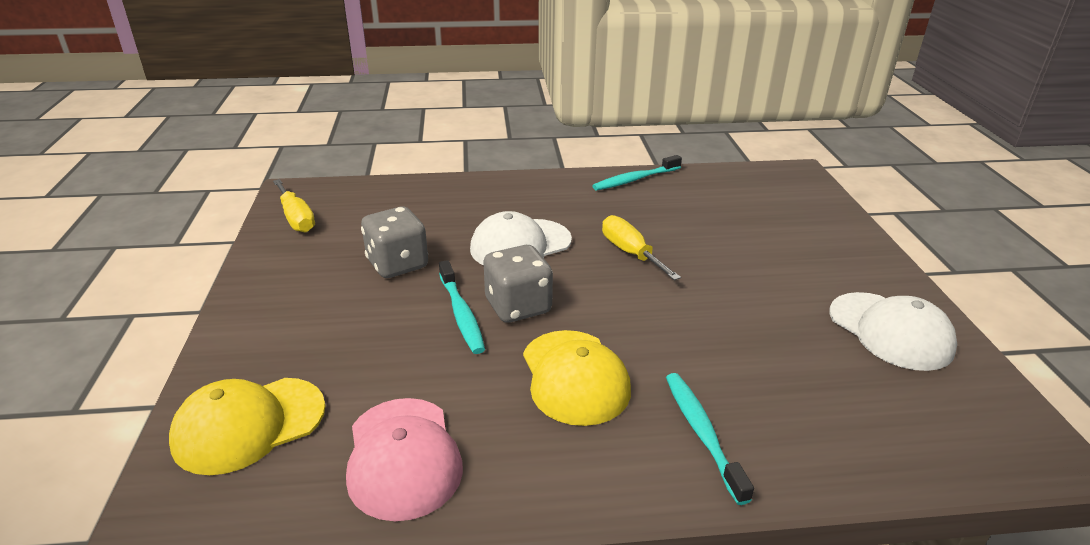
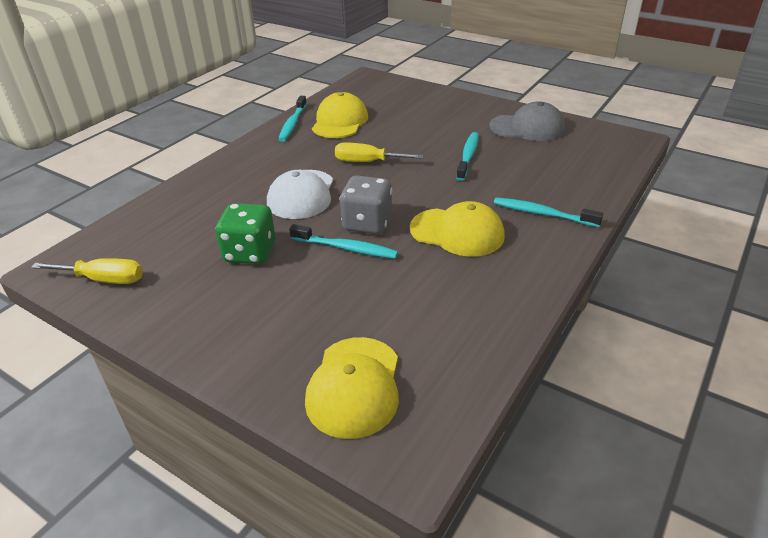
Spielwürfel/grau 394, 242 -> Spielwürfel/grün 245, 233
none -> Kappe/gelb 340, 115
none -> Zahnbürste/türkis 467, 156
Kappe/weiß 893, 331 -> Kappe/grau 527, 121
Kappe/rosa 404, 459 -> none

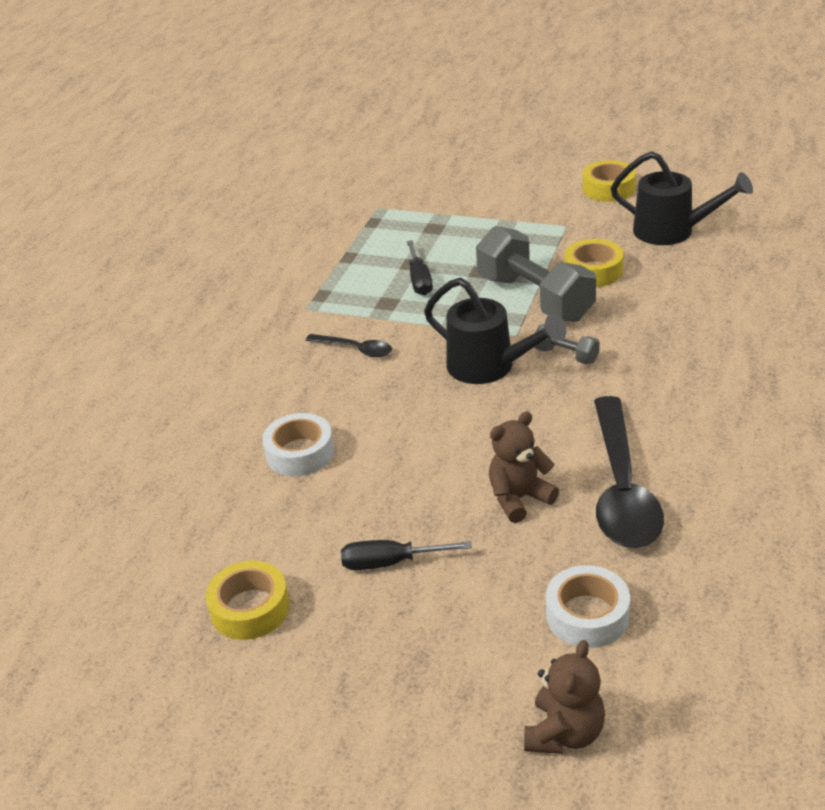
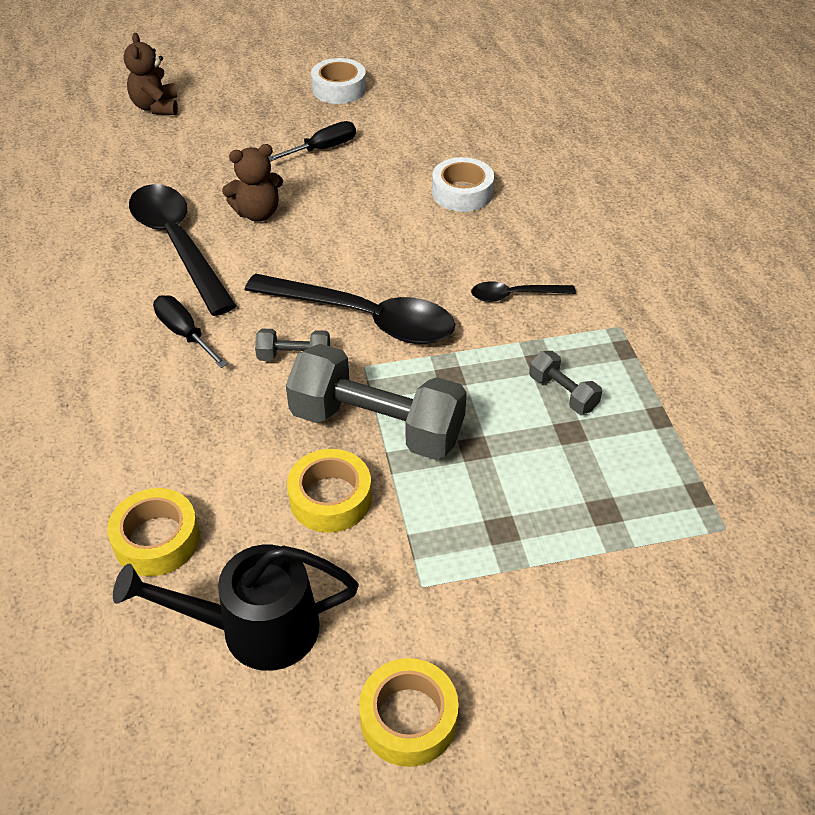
Klebeband/gelb 248, 600 -> Klebeband/gelb 153, 532, moved
Schraubenzieher/schwarz 420, 268 -> Schraubenzieher/schwarz 190, 331, moved
Teddybär/braun 524, 467 -> Teddybär/braun 252, 183, 45 degrees clockwise
Gießkanne/schwarz 495, 331 -> Löffel/schwarz 350, 308
Klebeband/weiß 588, 606 -> Klebeband/weiß 338, 81, moved
none -> Hantel/grau 565, 382

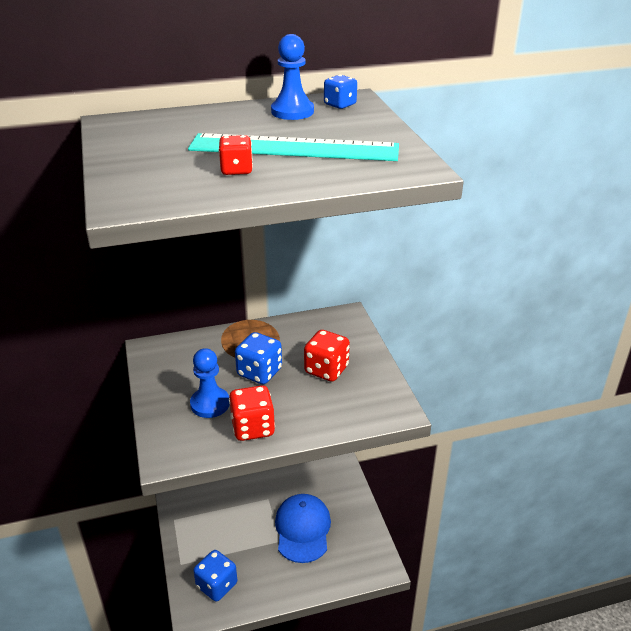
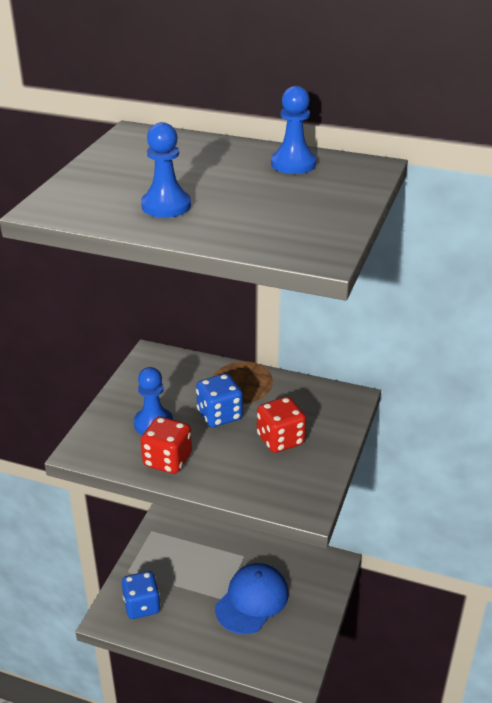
Spielwürfel/rot 235, 155 -> Bauer/blau 166, 170
Lineal/türkis 293, 147 -> none
Spielwürfel/blau 340, 92 -> none

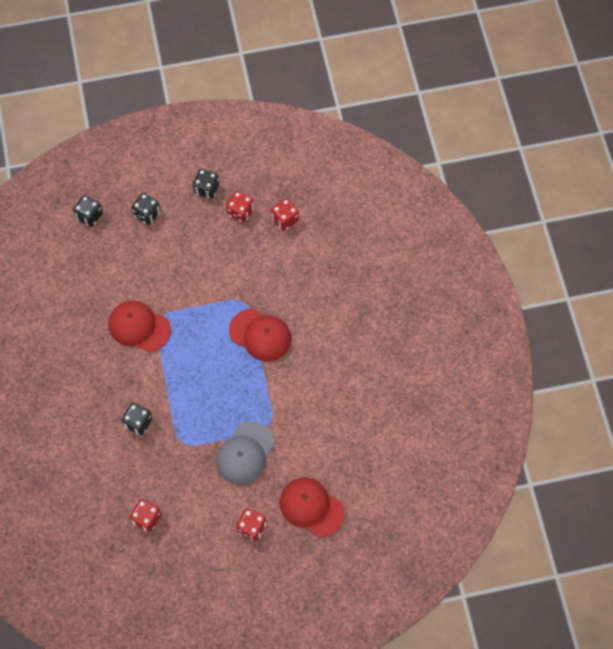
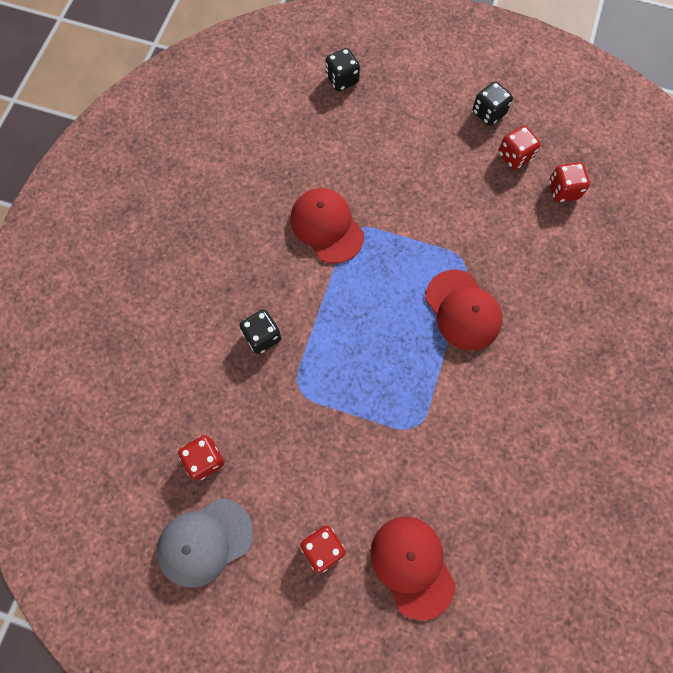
Kappe/grau 245, 453 -> Kappe/grau 205, 543, moved
Spielwürfel/schwarz 146, 209 -> none

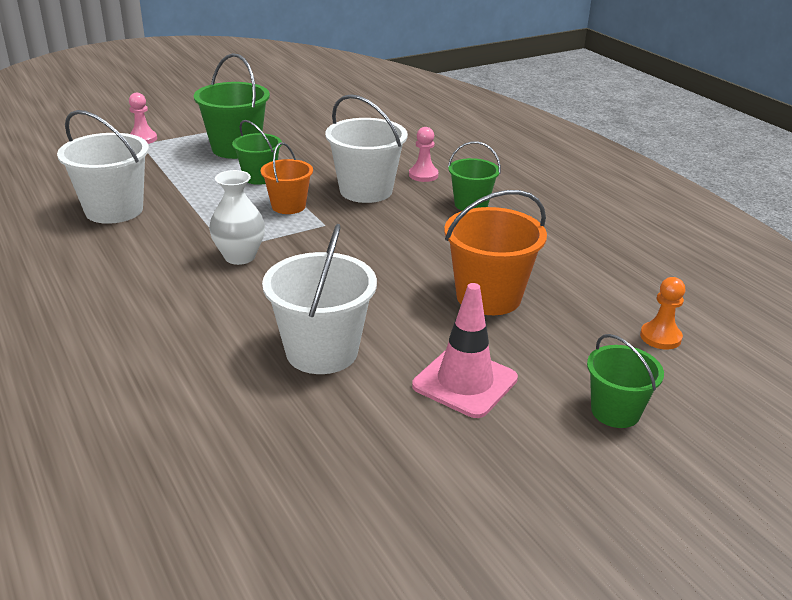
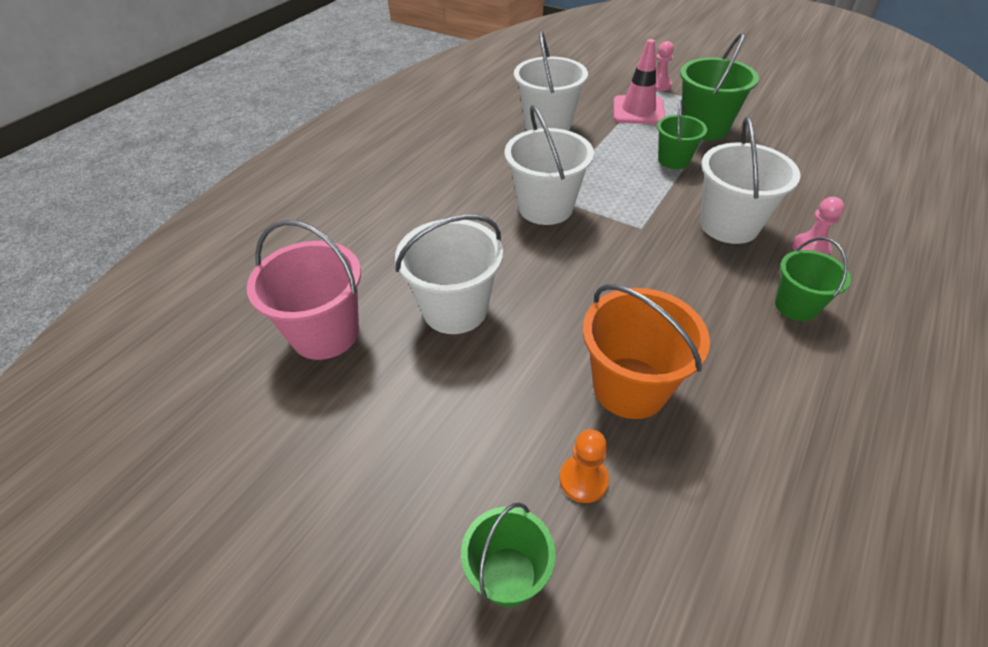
none -> Eimer/rosa 304, 290
Vase/weiß 237, 217 -> Eimer/weiß 549, 165
Bauer/orange 663, 313 -> Bauer/orange 584, 466, moved
Leitkegel/rosa 465, 350 -> Leitkegel/rosa 639, 82, moved
Eimer/orange 287, 178 -> none

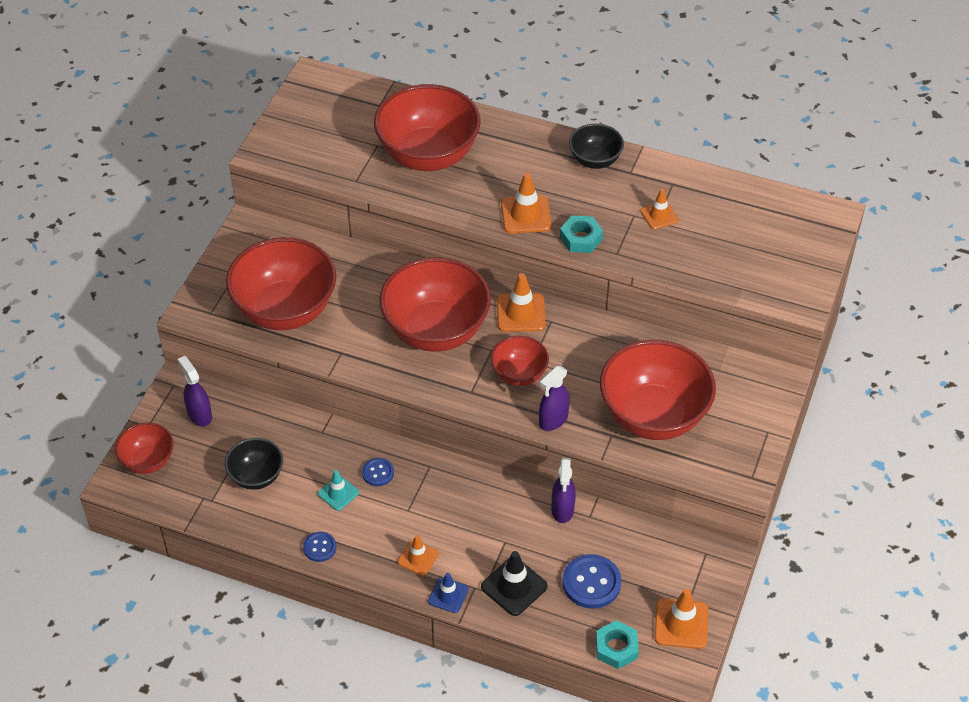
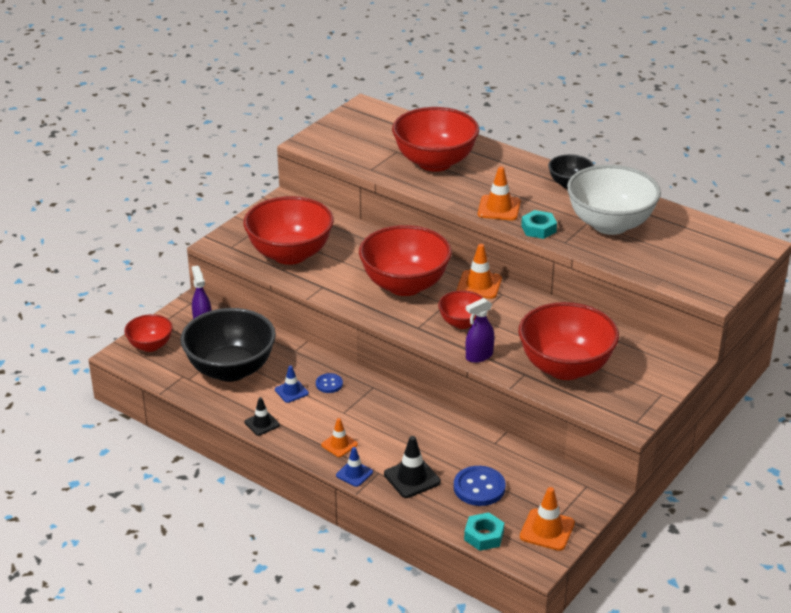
Schüssel/schwarz 254, 464 -> Schüssel/schwarz 228, 345, x1.92
Knopf/blau 319, 547 -> Leitkegel/schwarz 262, 416
Leitkegel/türkis 338, 490 -> Leitkegel/blau 292, 384
Leitkegel/orange 659, 209 -> Schüssel/weiß 614, 200
Sprühflasche/lila 563, 490 -> none

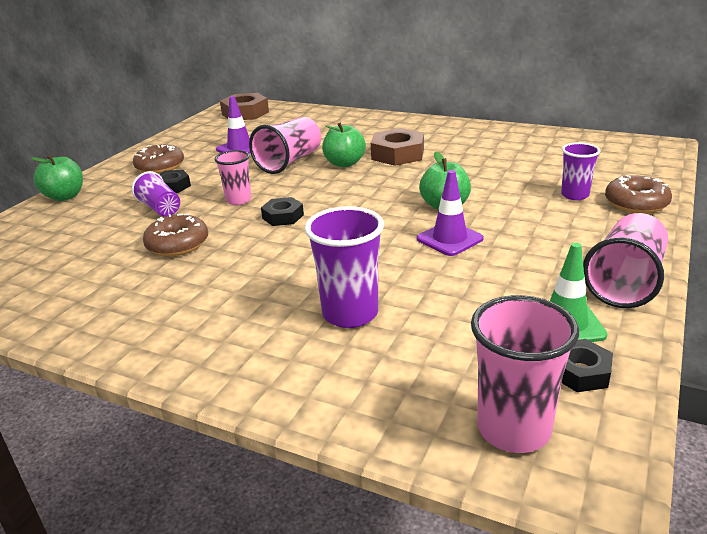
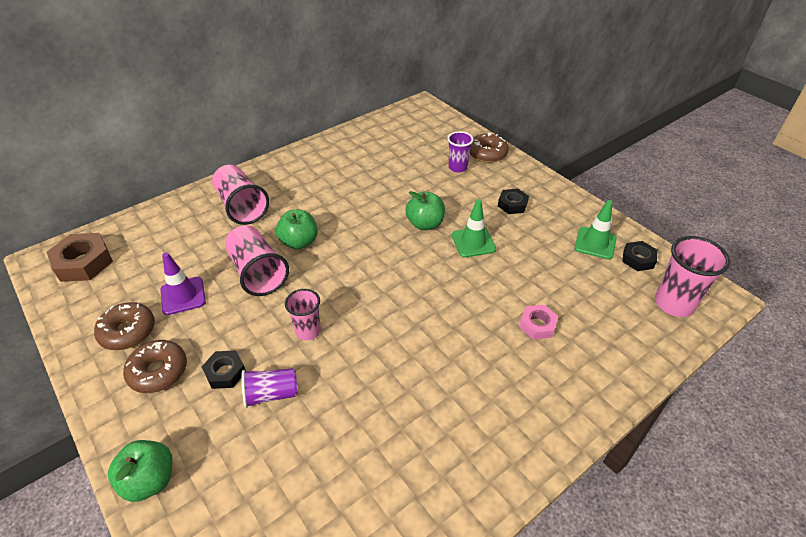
Donut/braun 175, 234 -> Donut/braun 124, 326, moved
Becher/rosa 625, 260 -> Becher/rosa 240, 195, moved
Leitkegel/lila 450, 213 -> Leitkegel/grün 474, 228
Sechskantmutter/schwarz 282, 211 -> Sechskantmutter/schwarz 513, 201, moved
Becher/lila 344, 267 -> Sechskantmutter/rosa 539, 322
Sechskantmutter/braun 397, 147 -> none

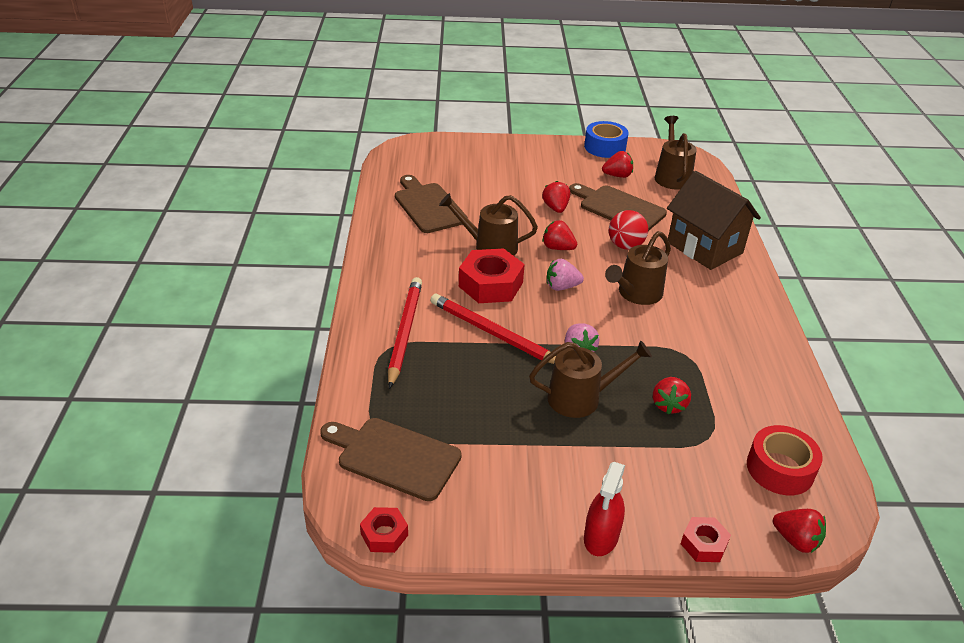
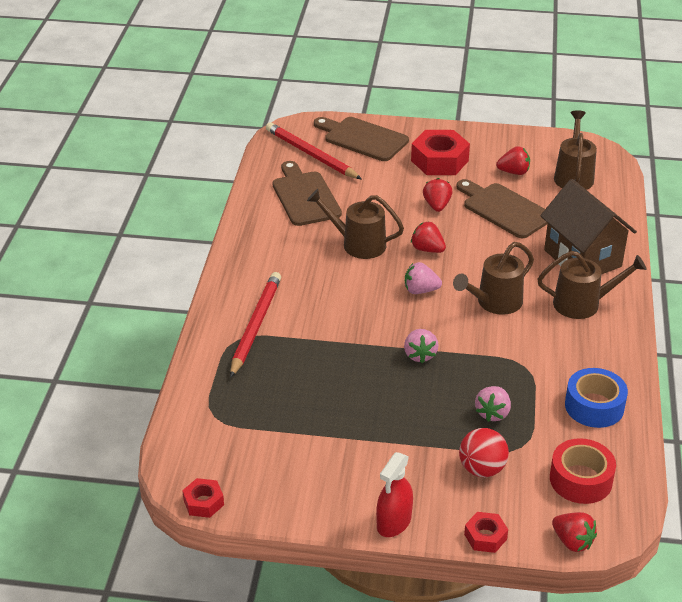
Bleistift/rot 493, 329 -> Bleistift/rot 313, 150, moved
Schneidebrett/braun 391, 459 -> Schneidebrett/braun 361, 139, moved
Sechskantmutter/rot 492, 275 -> Sechskantmutter/rot 440, 152, moved
Ball/rot 628, 230 -> Ball/rot 484, 452, moved
Erdbeere/rot 672, 395 -> Erdbeere/rosa 493, 404
Gießkanne/braun 590, 379 -> Gießkanne/braun 592, 285, moved
Klebeband/blau 606, 139 -> Klebeband/blau 596, 398, moved

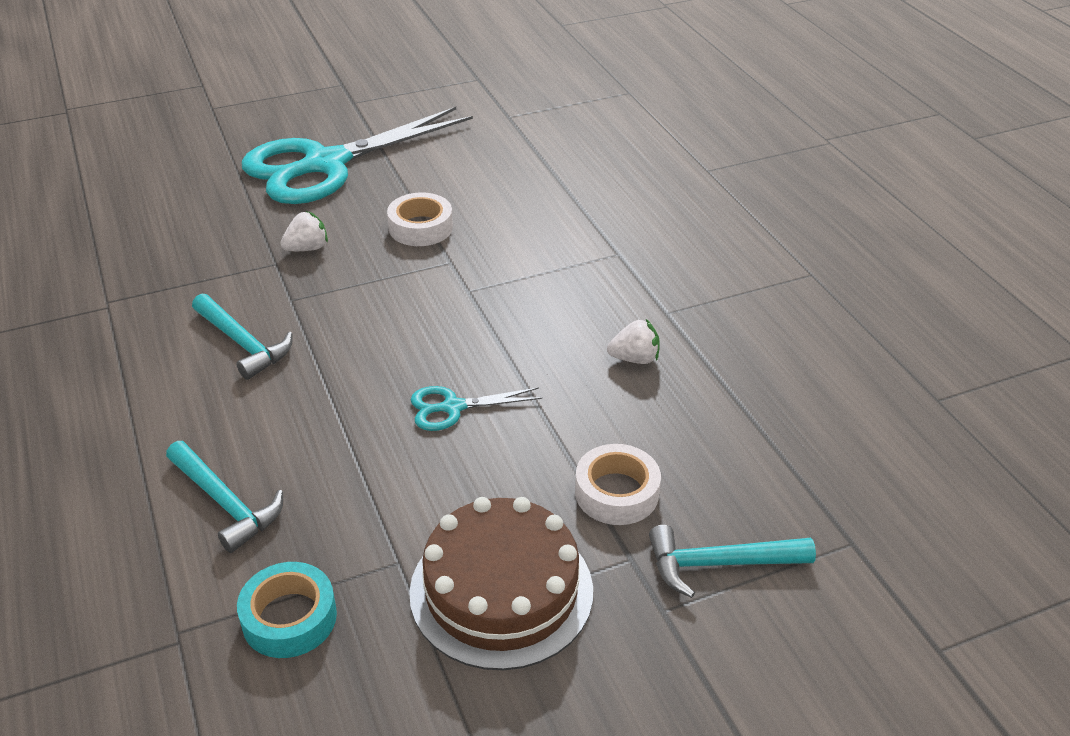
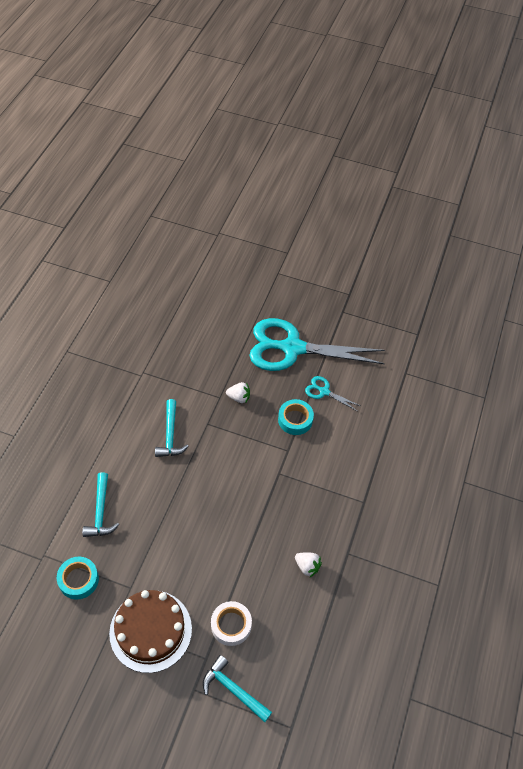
Klebeband/weiß 420, 219 -> Klebeband/türkis 296, 417
Schere/türkis 476, 408 -> Schere/türkis 332, 393, moved

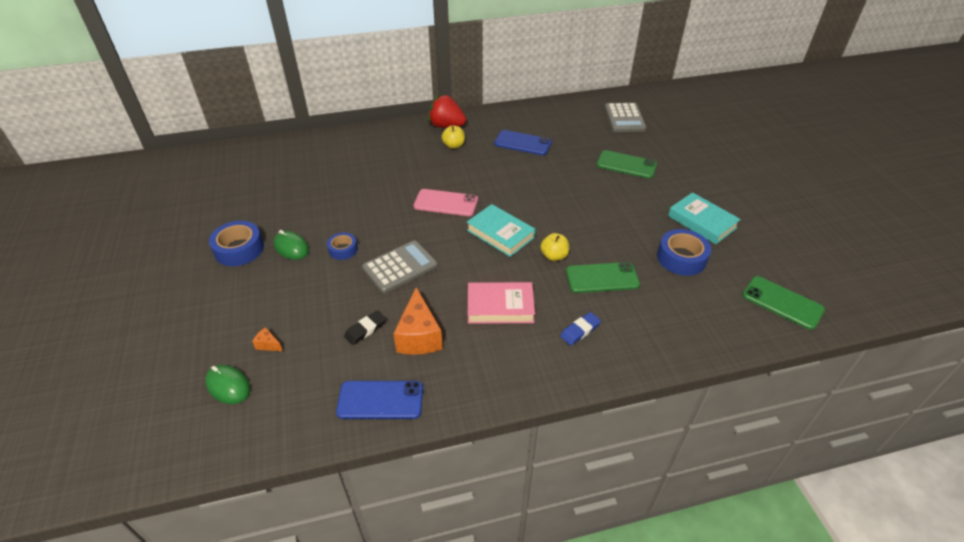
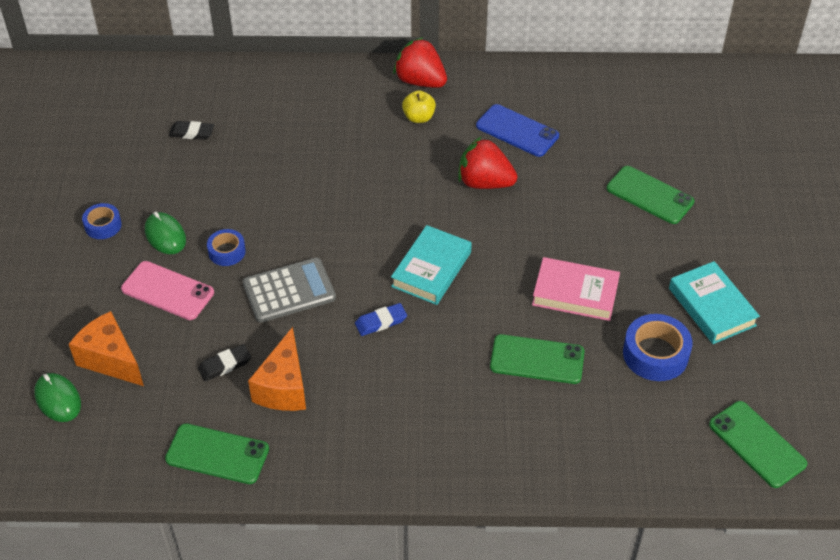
Käse/orange 267, 339 -> Käse/orange 106, 348, x2.30
Klebeband/blau 236, 243 -> Klebeband/blau 102, 221, x0.60
Handy/rosa 446, 202 -> Handy/rosa 167, 290, moved
Handy/blau 379, 400 -> Handy/grün 217, 453
none -> Radiergummi/schwarz 191, 130
Radiergummi/blau 580, 328 -> Radiergummi/blau 381, 319, moved
Buch/türkis 501, 230 -> Buch/türkis 431, 265, 60 degrees clockwise
none -> Erdbeere/rot 487, 163
Buch/rosa 501, 303 -> Buch/rosa 576, 289, moved
Apfel/gelb 554, 247 -> none
Taschenrechner/grau 625, 117 -> none

